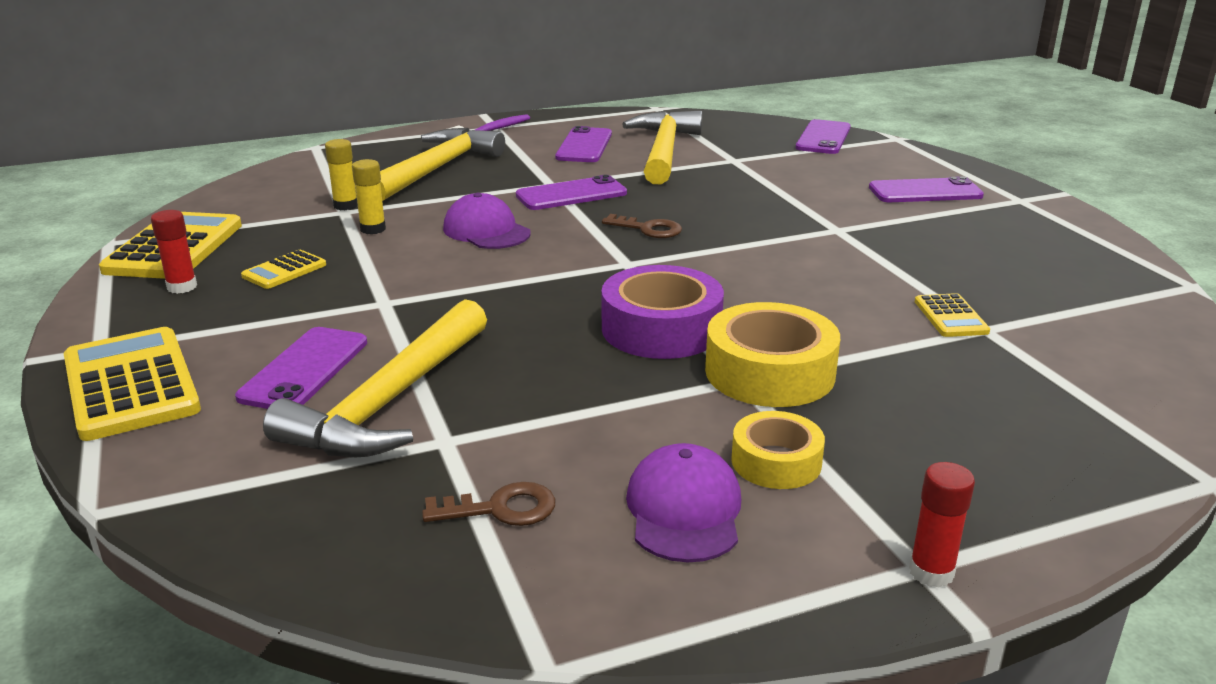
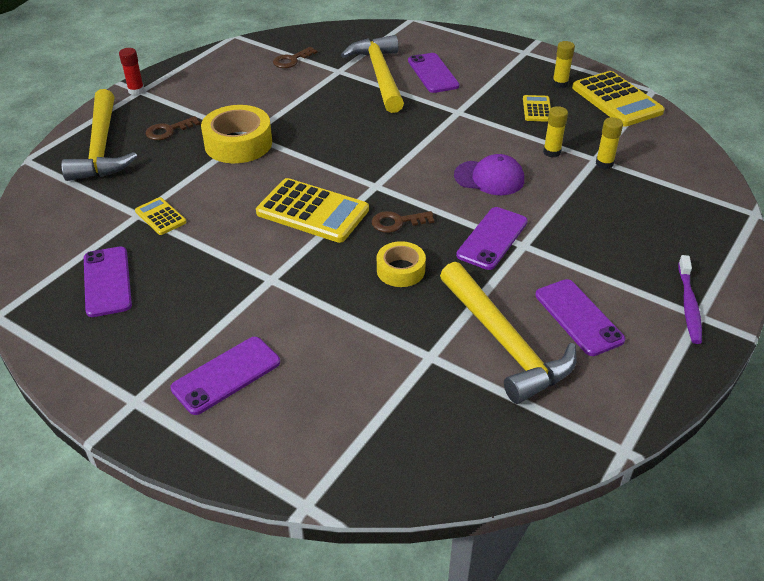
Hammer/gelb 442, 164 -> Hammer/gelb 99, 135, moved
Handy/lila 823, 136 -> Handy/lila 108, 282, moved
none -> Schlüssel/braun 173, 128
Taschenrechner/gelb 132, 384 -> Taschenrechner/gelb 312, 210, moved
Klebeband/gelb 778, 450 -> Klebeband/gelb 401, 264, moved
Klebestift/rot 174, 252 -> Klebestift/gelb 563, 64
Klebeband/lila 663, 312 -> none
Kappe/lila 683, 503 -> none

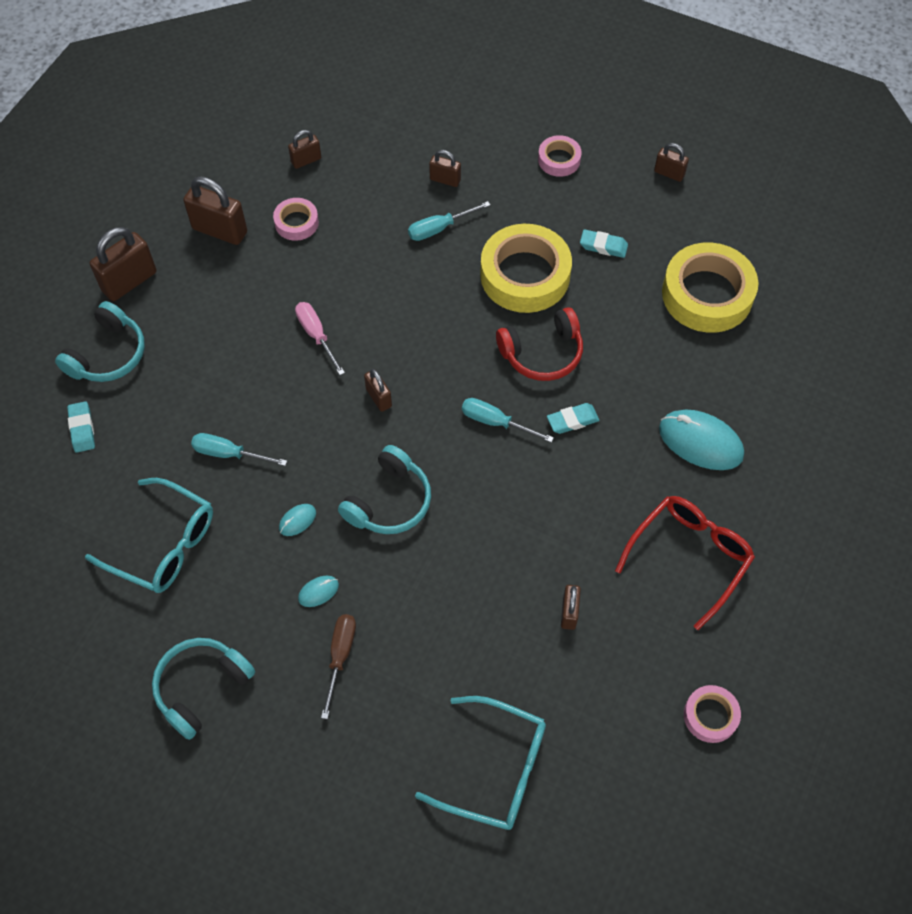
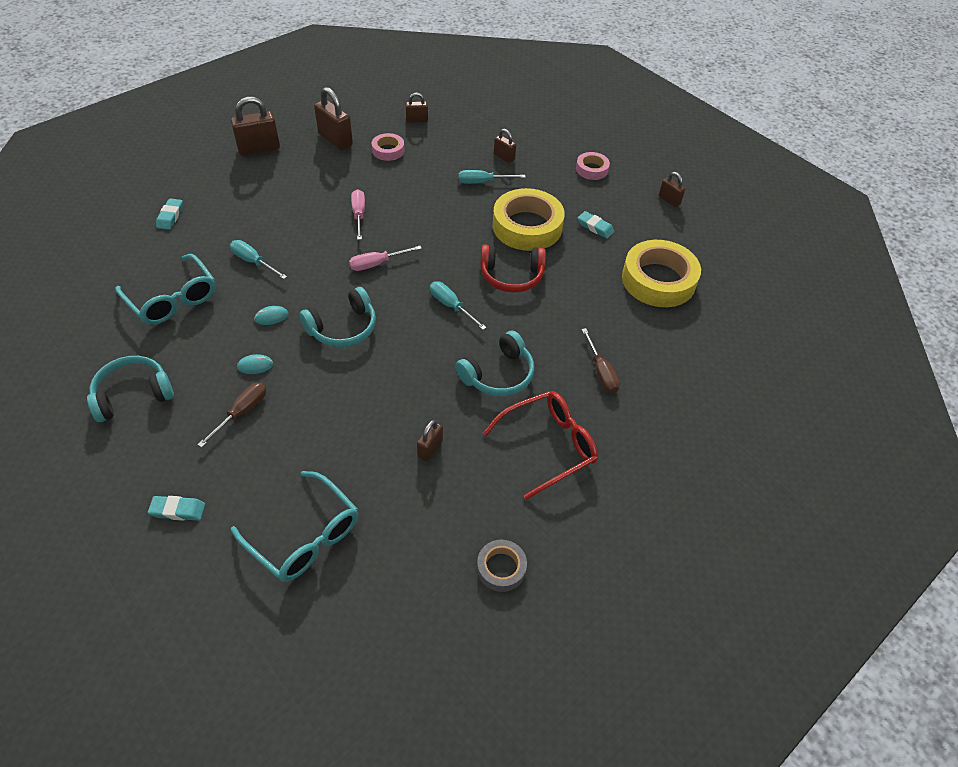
Radiergummi/türkis 573, 418 -> Radiergummi/türkis 176, 508, moved
Vorhängeschloss/braun 378, 390 -> Schraubenzieher/rosa 385, 258
Kopfhörer/türkis 100, 341 -> Kopfhörer/türkis 495, 363, moved
Klebeband/rosa 712, 714 -> Klebeband/grau 502, 566
Computermaus/türkis 701, 440 -> Schraubenzieher/braun 601, 360

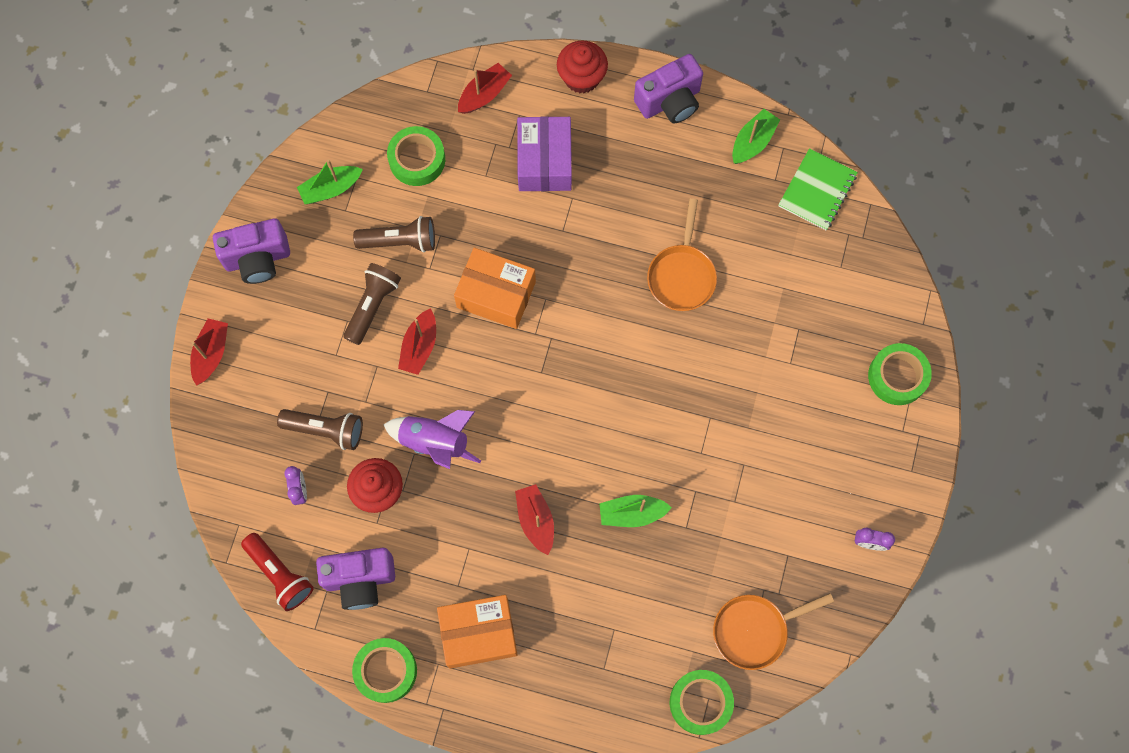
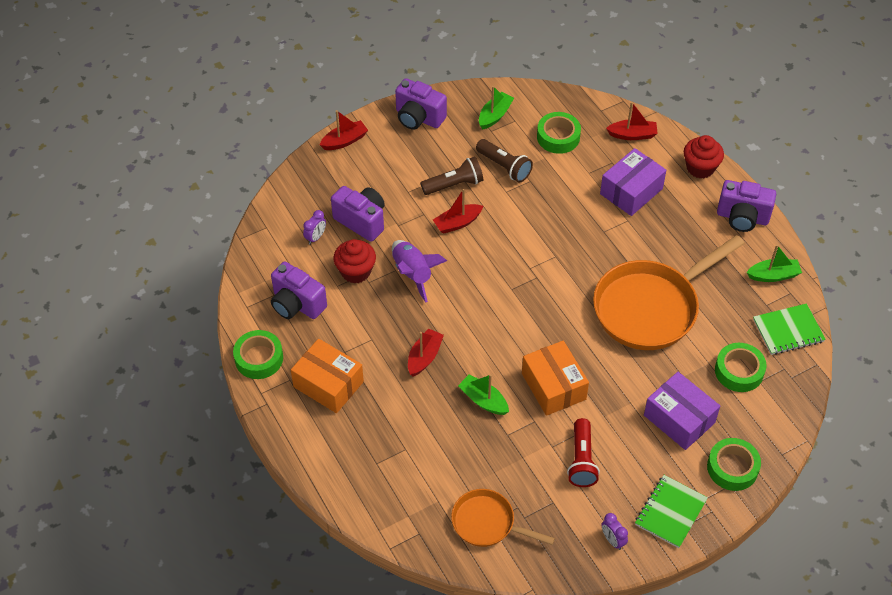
Taschenlampe/braun 320, 429 -> Kamera/lila 358, 214
Boot/grün 330, 181 -> Boot/grün 496, 108, 105 degrees clockwise
Schachtel/orange 495, 288 -> Schachtel/orange 555, 378, moved
Taschenlampe/rot 277, 572 -> Taschenlampe/rot 583, 452, moved
Pfanne/orange 682, 254 -> Pfanne/orange 668, 292, x1.84
none -> Notizbuch/grün 671, 511
none -> Schachtel/lila 682, 411
Klebeband/grün 702, 702 -> Klebeband/grün 741, 367, moved

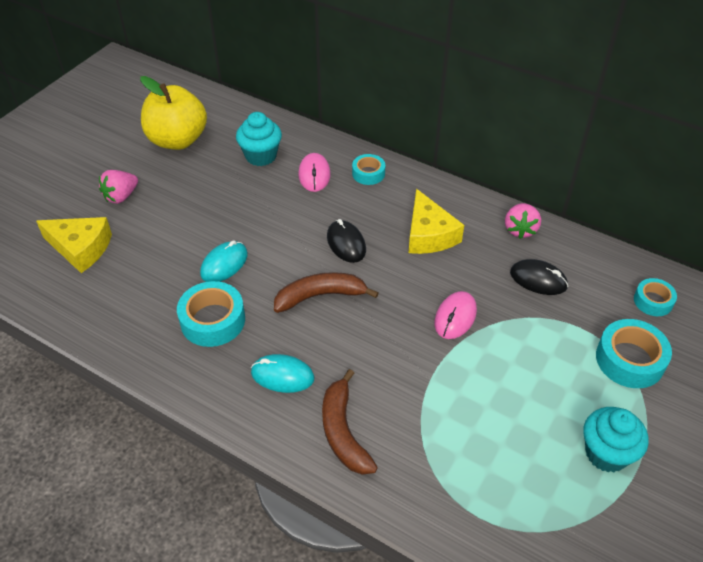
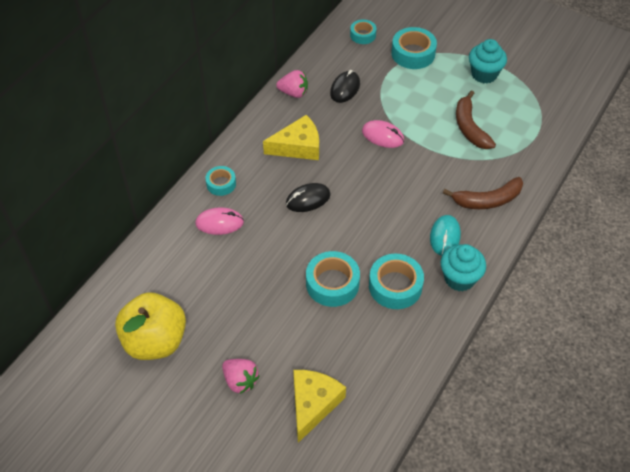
Computermaus/türkis 224, 261 -> Klebeband/türkis 333, 279
Muffin/türkis 259, 139 -> Muffin/türkis 463, 268, moved
Banane/braun 326, 292 -> Banane/braun 476, 119, moved

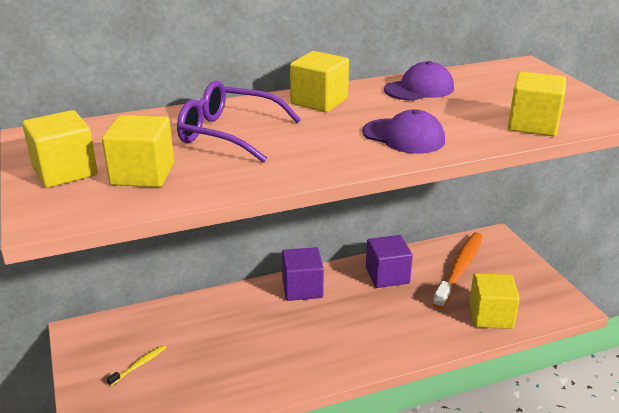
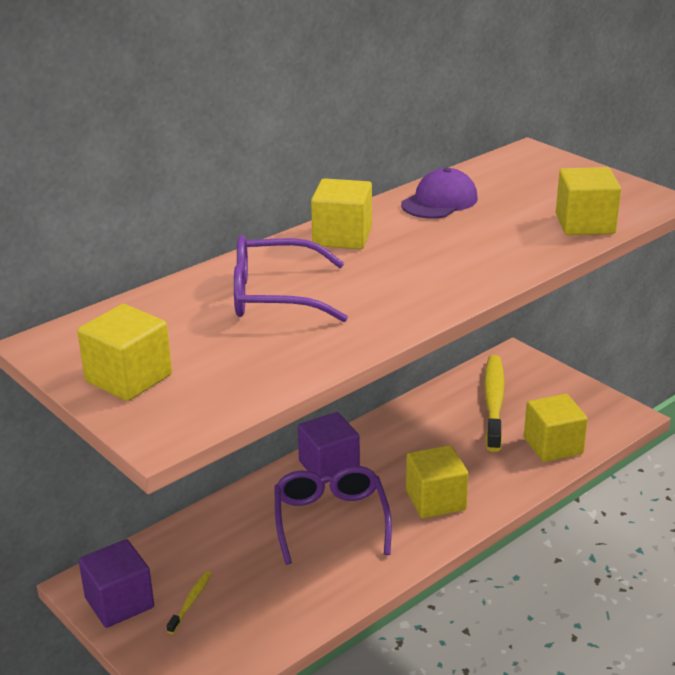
Kubus/lila 389, 261 -> Kubus/lila 116, 583, moved
none -> Brille/lila 333, 515
Kubus/gelb 138, 151 -> Kubus/gelb 437, 481, moved
Zahnbürste/orange 458, 270 -> Zahnbürste/gelb 494, 403
Kappe/lila 403, 132 -> none

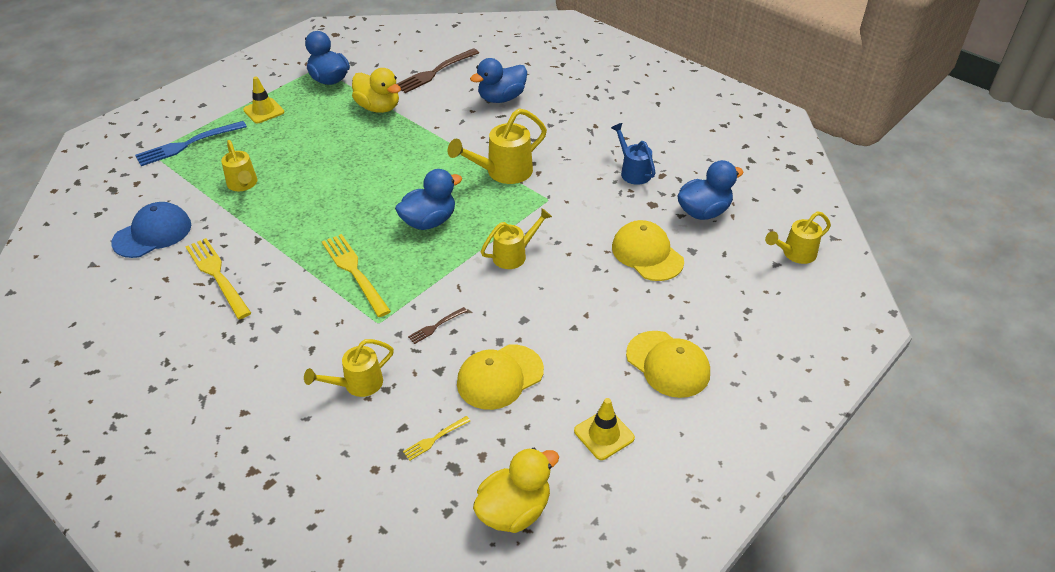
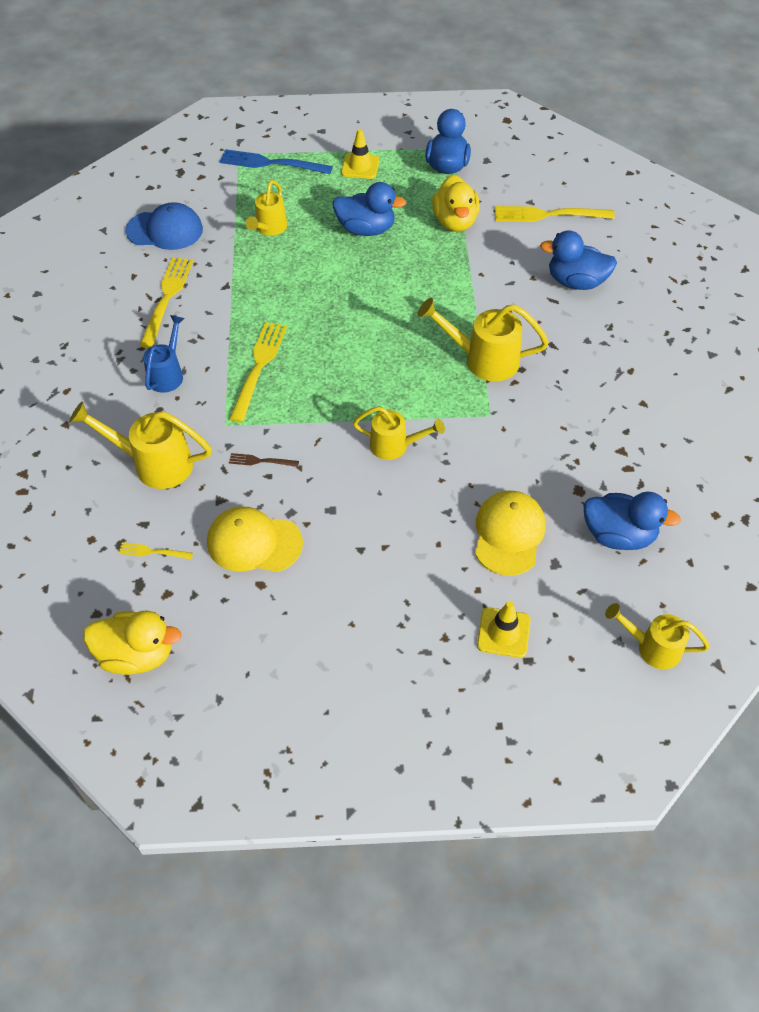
Gießkanne/gelb 349, 368 -> Gießkanne/gelb 140, 445, x1.51
Gießkanne/blau 633, 154 -> Gießkanne/blau 164, 354, moved
Ente/blau 428, 199 -> Ente/blau 369, 209, moved
Leitkegel/gelb 604, 429 -> Leitkegel/gelb 504, 629, moved
Gabel/braun 438, 70 -> Gabel/gelb 555, 214
Kappe/gelb 668, 364 -> none

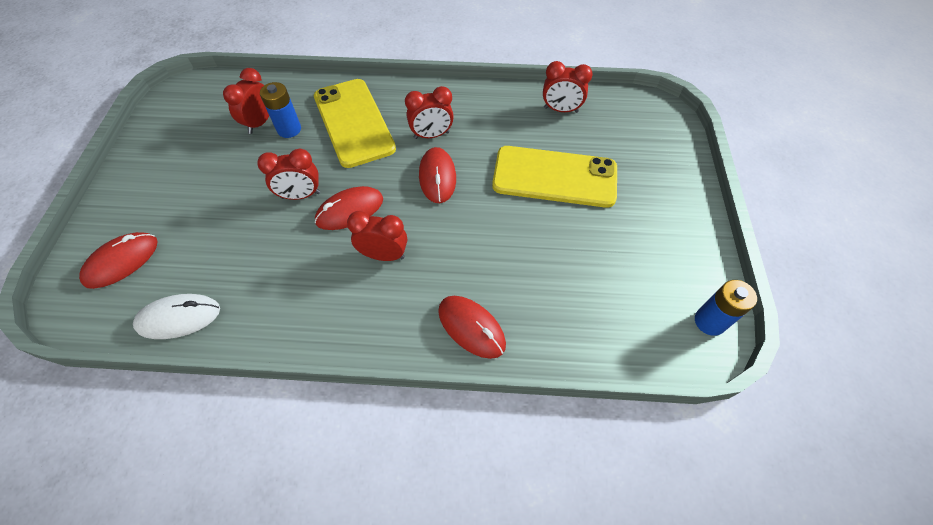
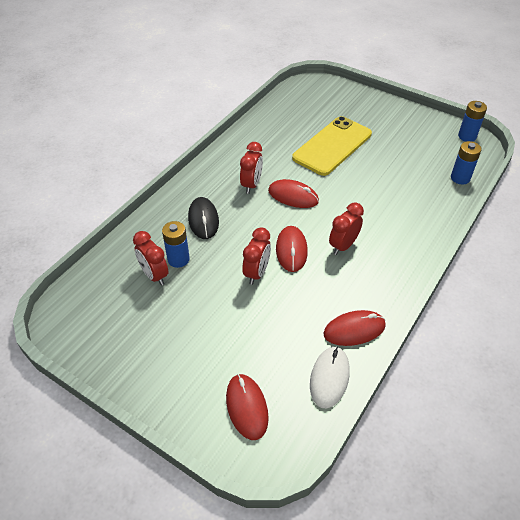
Handy/gelb 355, 123 -> Computermaus/schwarz 203, 218
Computermaus/rot 472, 327 -> Computermaus/rot 355, 328, moved
none -> Batterie/blau 466, 162
Wecker/rot 568, 87 -> none

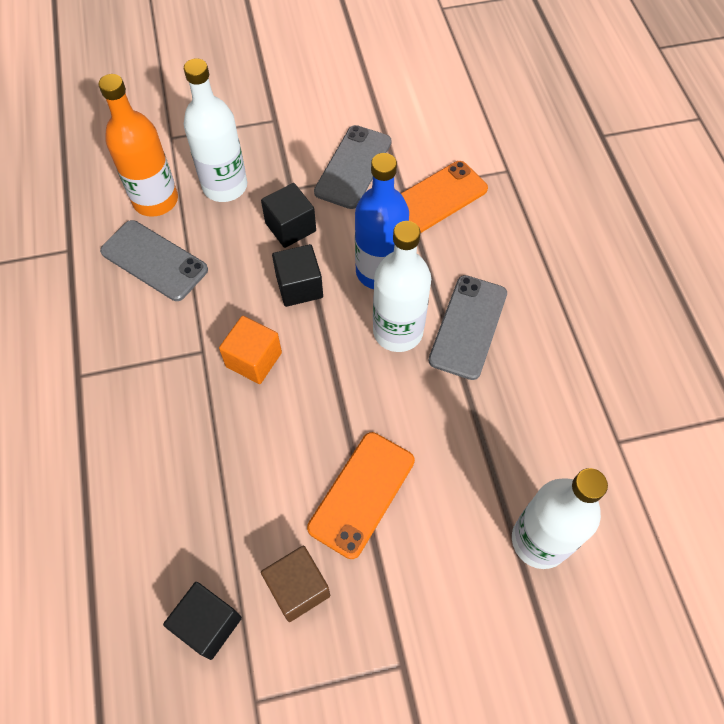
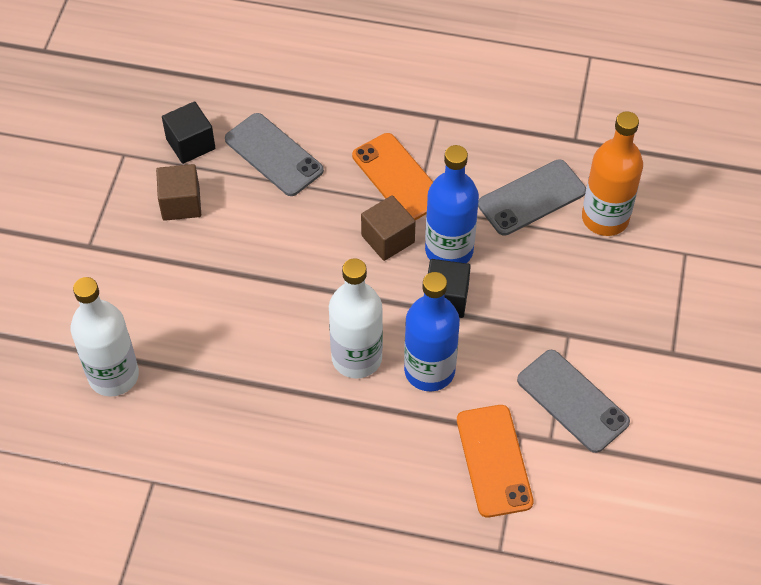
Handy/grau 467, 327 -> Handy/grau 274, 154, moved
Handy/orange 361, 495 -> Handy/orange 392, 176, moved
Kubus/orange 250, 350 -> Kubus/braun 388, 228
none -> Flasche/blau 452, 204
Flasche/weiß 215, 130 -> none
Kubus/schwarz 288, 215 -> none

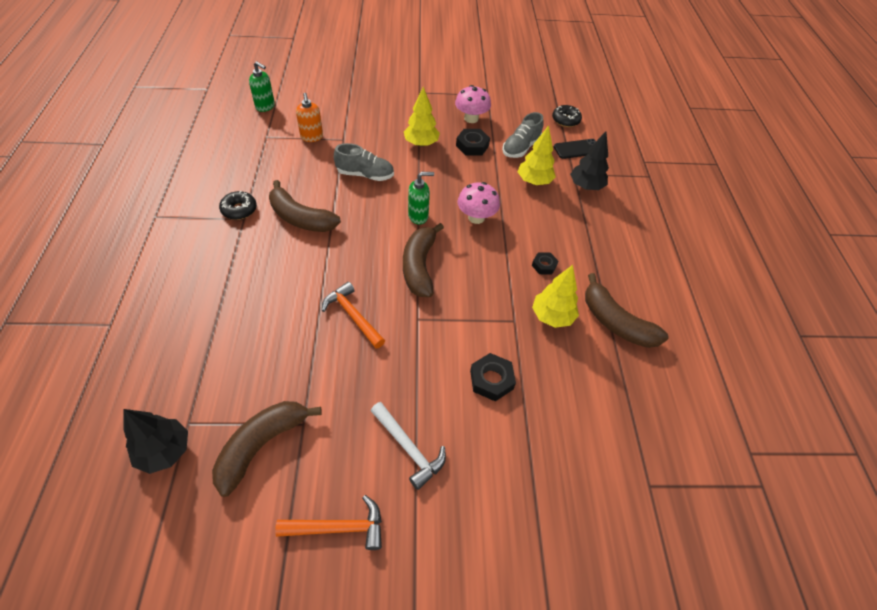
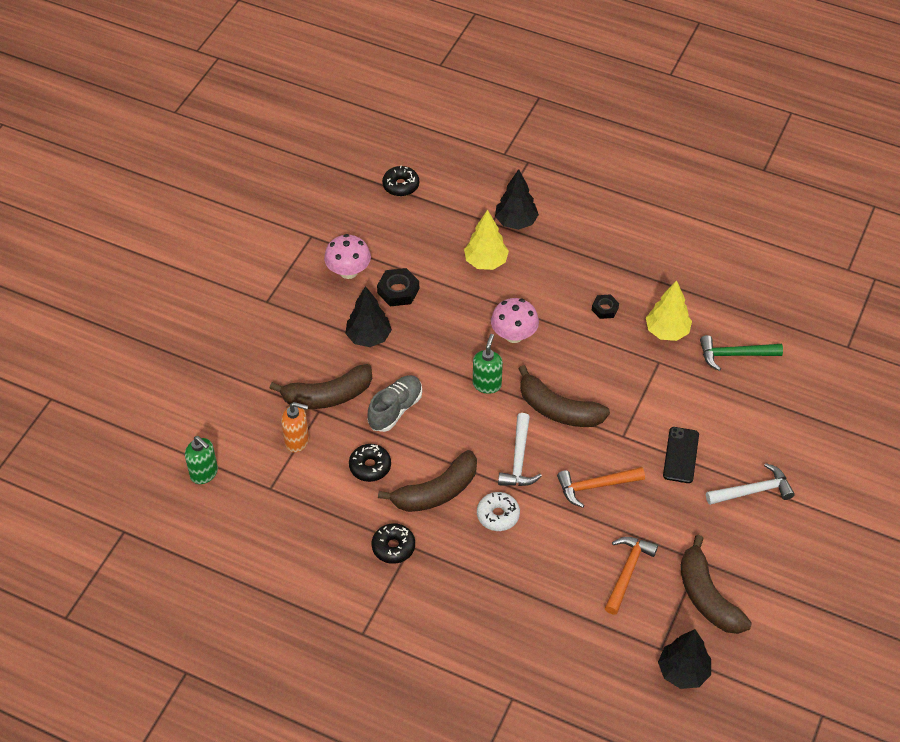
Seifenspender/grün 262, 86 -> Seifenspender/grün 201, 460, 75 degrees clockwise
Banane/braun 627, 310 -> Banane/braun 321, 386, moved
Baum/gelb 422, 117 -> Baum/schwarz 368, 316
none -> Donut/schwarz 370, 463
none -> Donut/weiß 498, 511
none -> Hammer/weiß 520, 449
Hammer/orange 328, 522 -> Hammer/orange 631, 576, moved
Handy/schwarz 575, 149 -> Handy/schwarz 681, 455, moved
none -> Hammer/grün 741, 353
Sechskantmutter/schwarz 493, 377 -> none
Schuh/grau 523, 135 -> none

